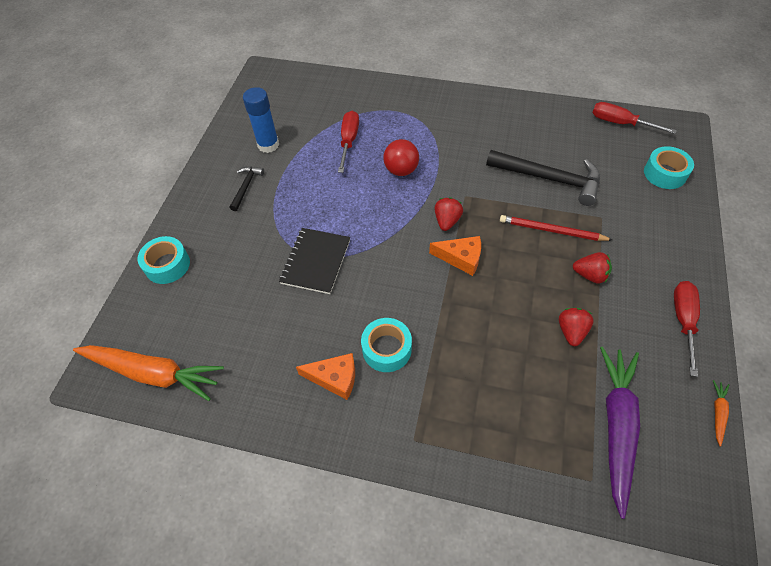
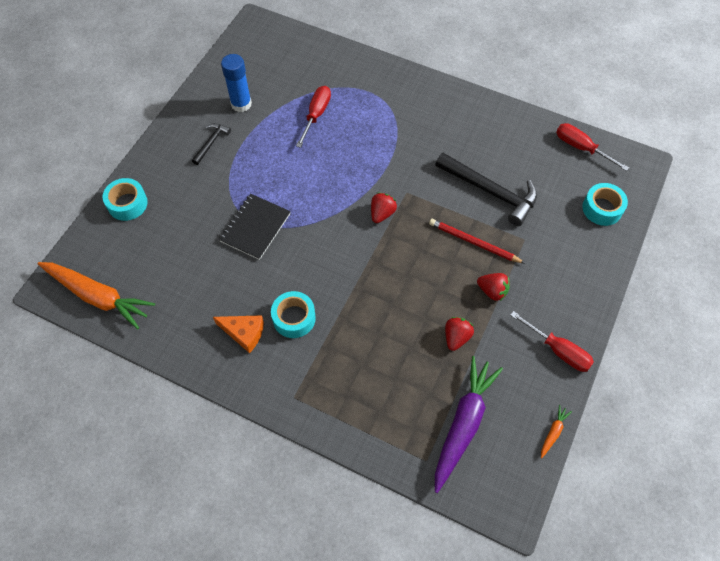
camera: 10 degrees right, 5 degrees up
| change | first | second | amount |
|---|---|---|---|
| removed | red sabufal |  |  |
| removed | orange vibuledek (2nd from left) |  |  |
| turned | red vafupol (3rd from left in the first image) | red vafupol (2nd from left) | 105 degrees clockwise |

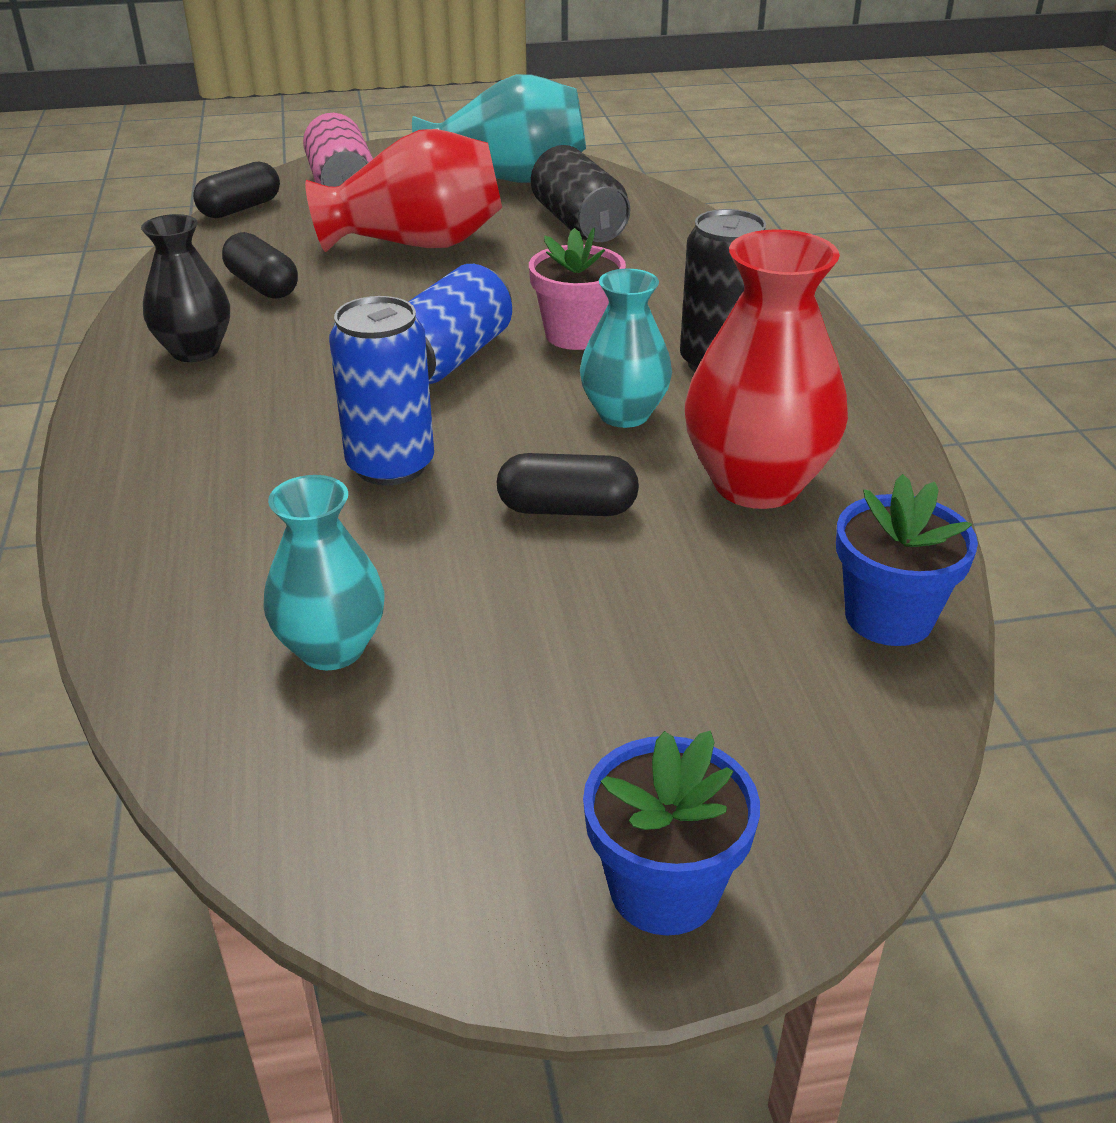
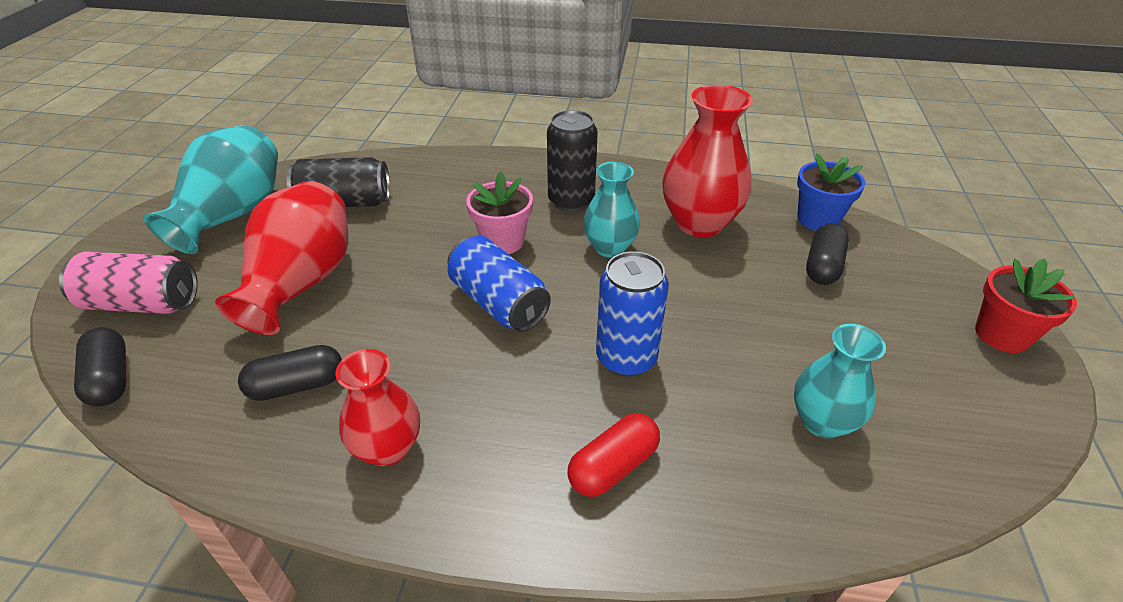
camera: 70 degrees left, 5 degrees up
| change | first | second | amount |
|---|---|---|---|
| recoloured | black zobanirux | red zobanirux (2nd from left) |  |
| moved | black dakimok (3rd from left) |  |  |
| recoloured | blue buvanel (1st from left) | red buvanel |  |
| added |  | red dakimok |  |

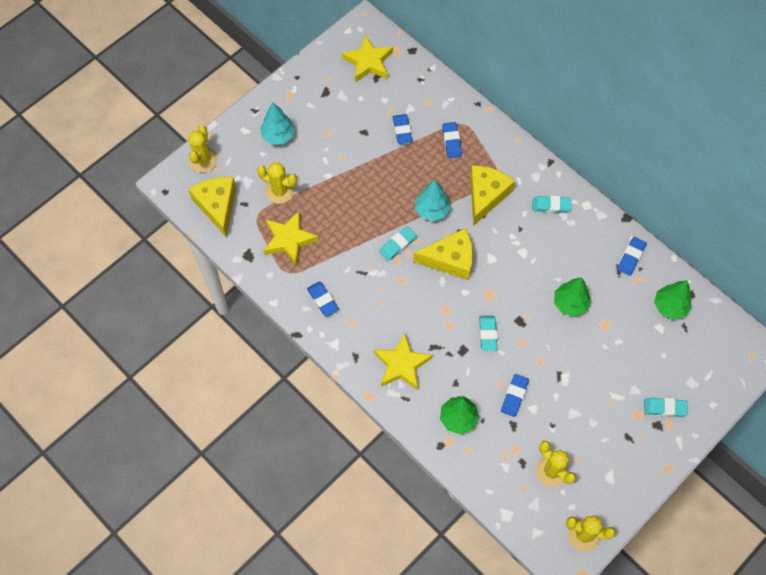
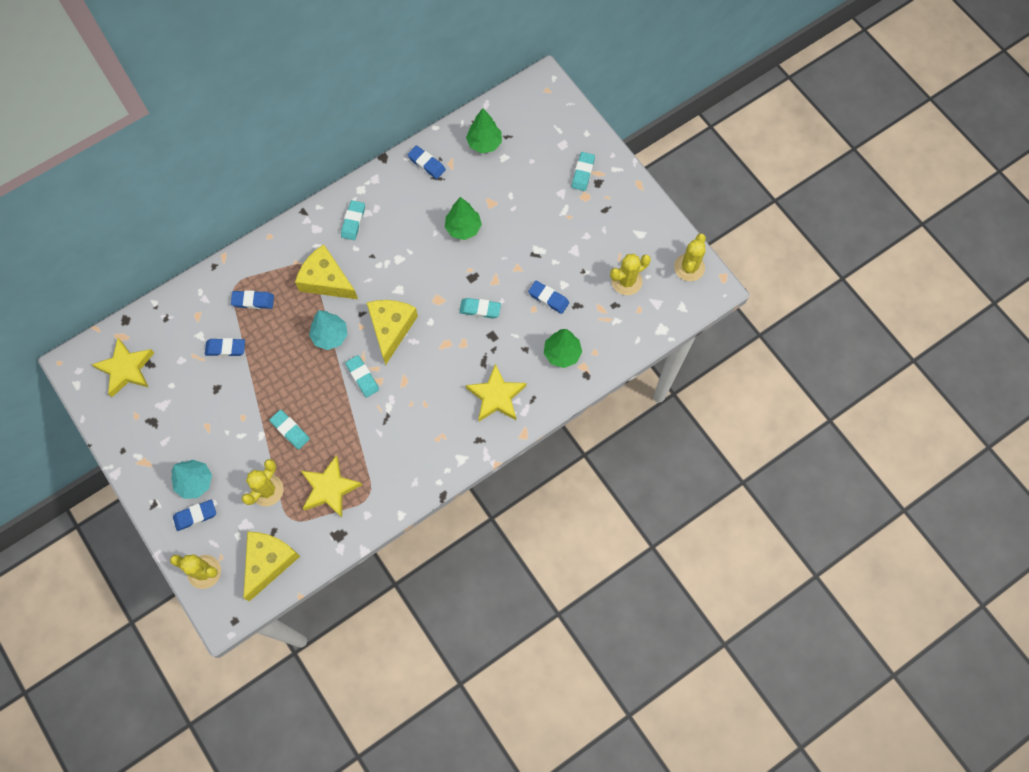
camera: 80 degrees left, 5 degrees up
| change | first | second | amount |
|---|---|---|---|
| turned | yellow vibuledek (1st from left) |  | 120 degrees clockwise |
| moved | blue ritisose (1st from left) |  |  |
| added |  | turquoise ritisose (1st from left) |  |

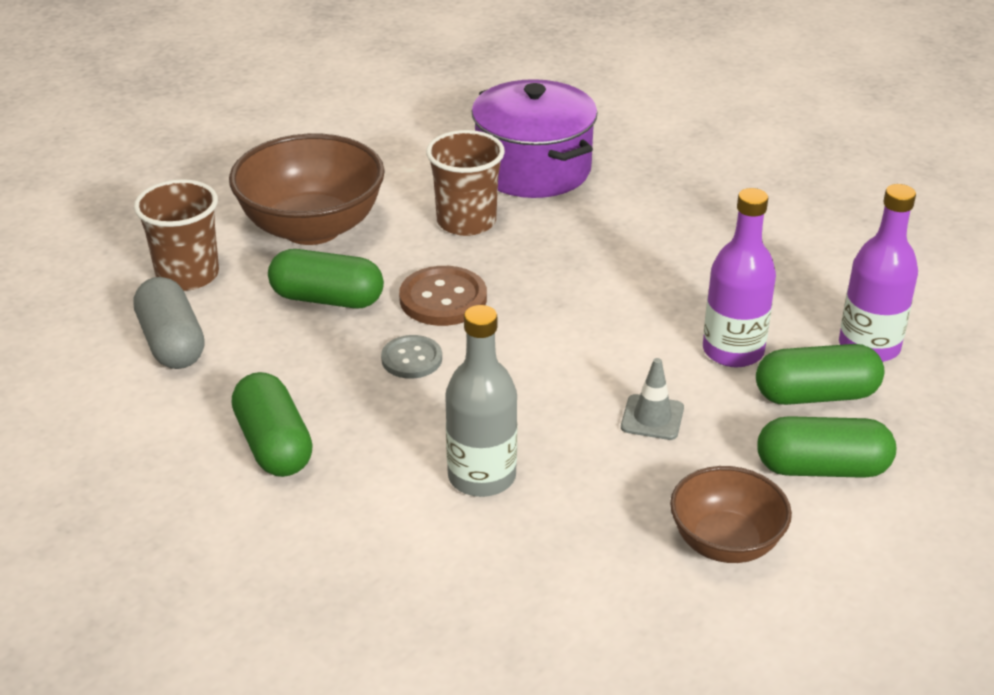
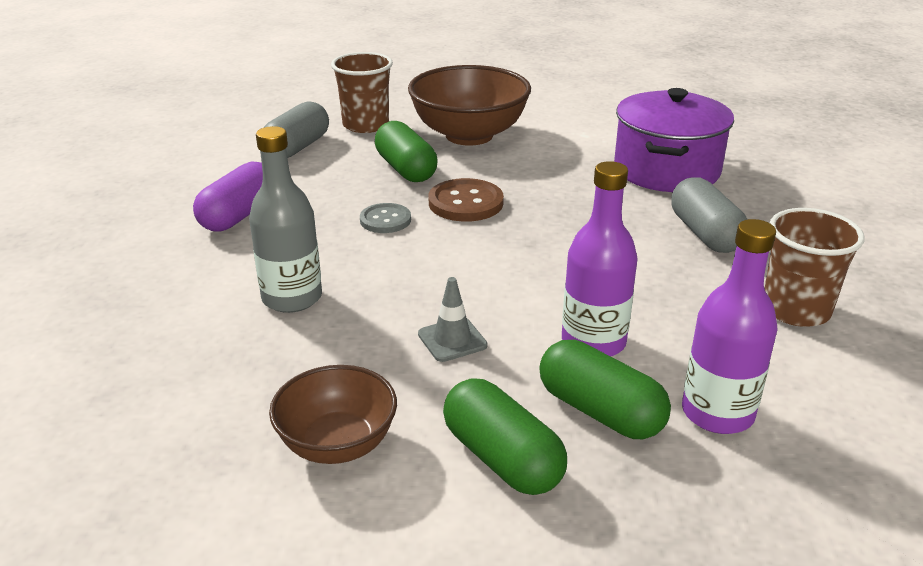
camera: 50 degrees right, 5 degrees down
| change | first | second | amount |
|---|---|---|---|
| recoloured | green dakimok (1st from left) | purple dakimok |  |
| moved | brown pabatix (2nd from left) |  |  |
| added |  | grey dakimok (2nd from left) |  |

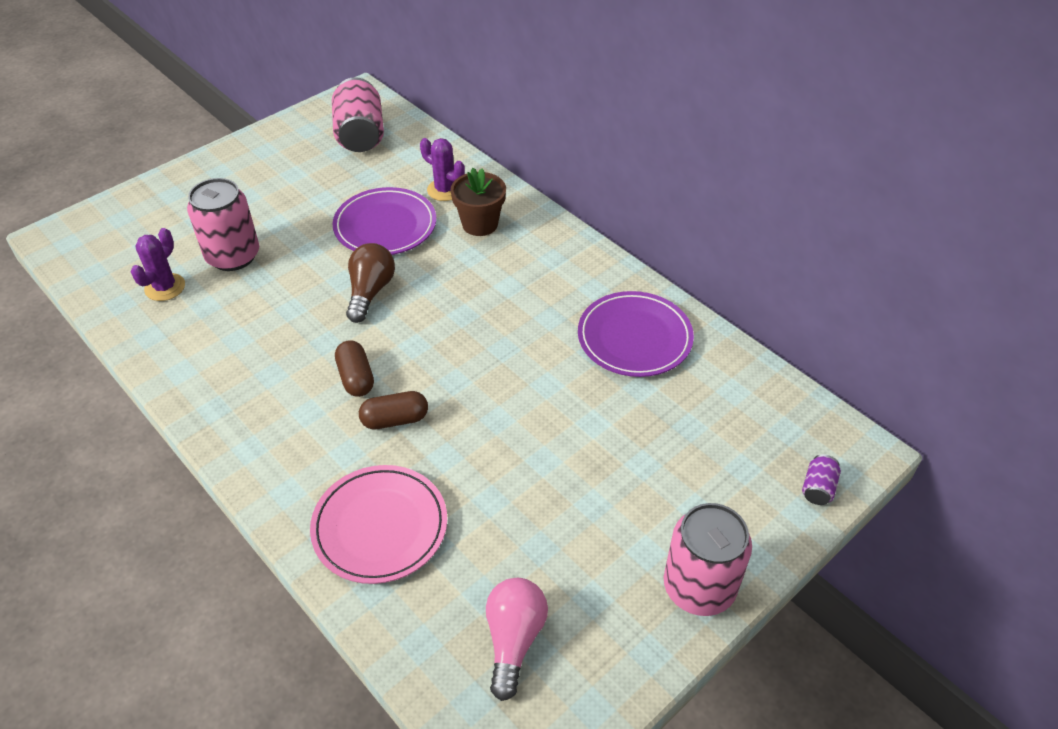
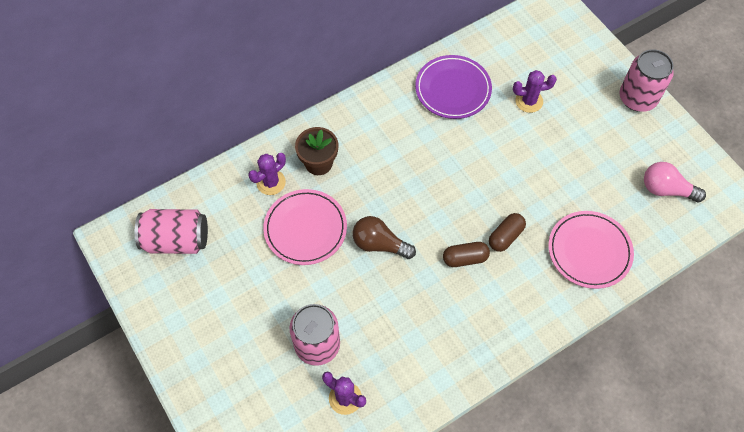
camera: 80 degrees left, 15 degrees up
| change | first | second | amount |
|---|---|---|---|
| recoloured | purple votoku (1st from left) | pink votoku (1st from left) |  |
| turned | brown dakimok (2nd from left) |  | 45 degrees clockwise |
| removed | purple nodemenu |  |  |
| added |  | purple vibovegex (3rd from left) |  |

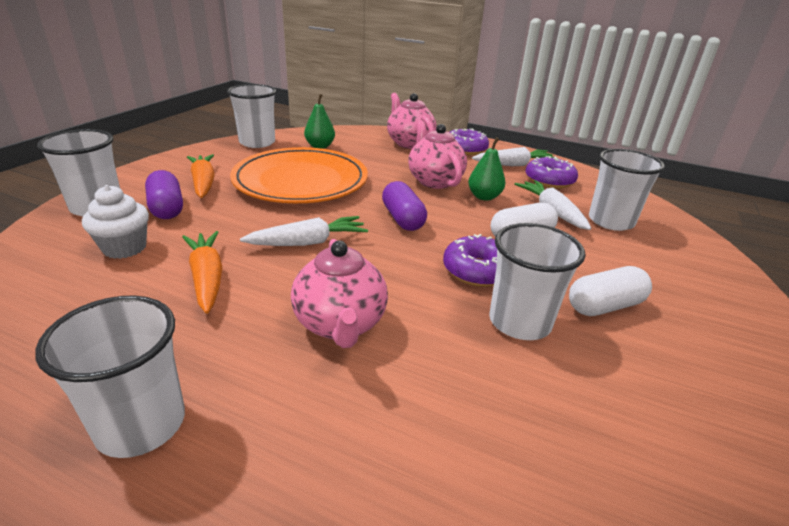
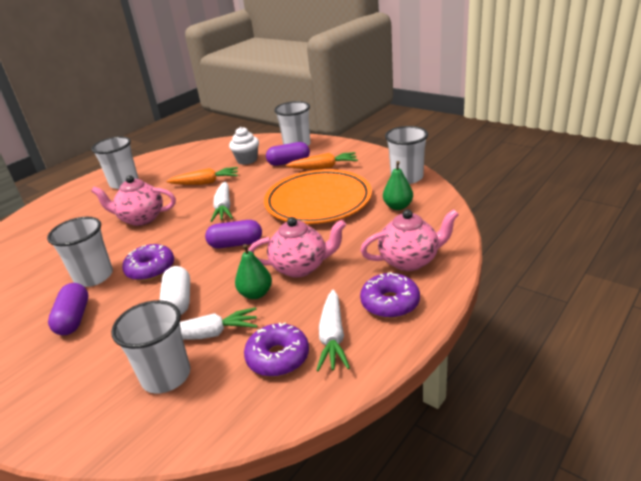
camera: 110 degrees right, 0 degrees up
| change | first | second | amount |
|---|---|---|---|
| recoloured | white dakimok (2nd from left) | purple dakimok (1st from left) |  |

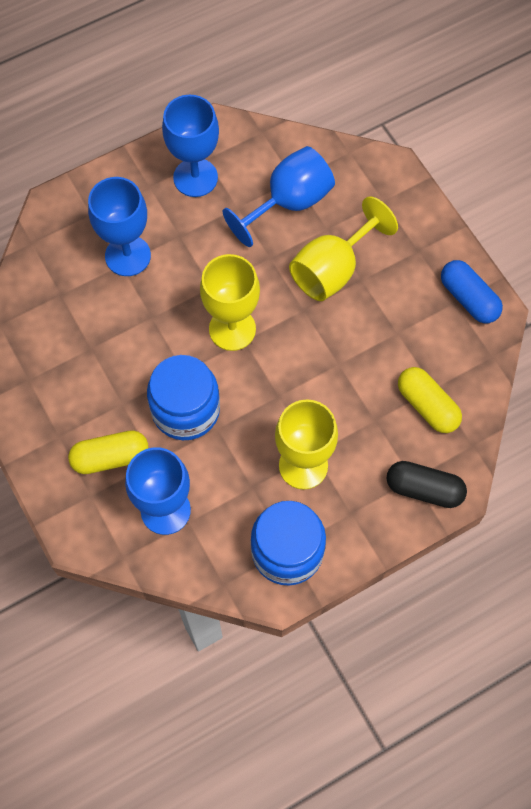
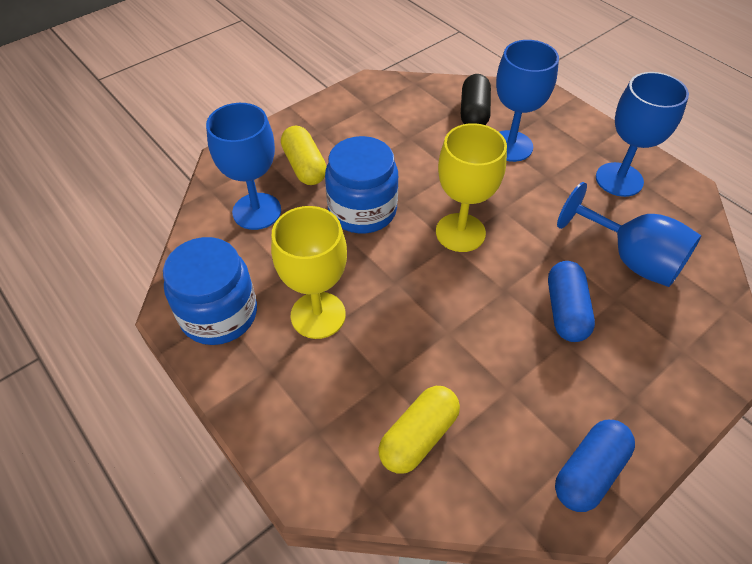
camera: 80 degrees right, 15 degrees down
| change | first | second | amount |
|---|---|---|---|
| replaced | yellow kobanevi (3rd from left) | blue dakimok (1st from left) |  |
| moved | black dakimok |  |  |

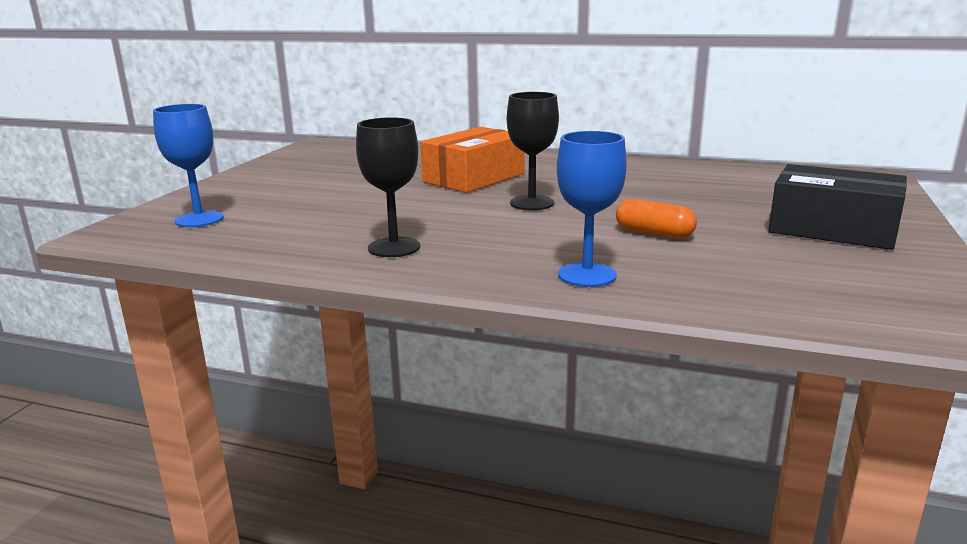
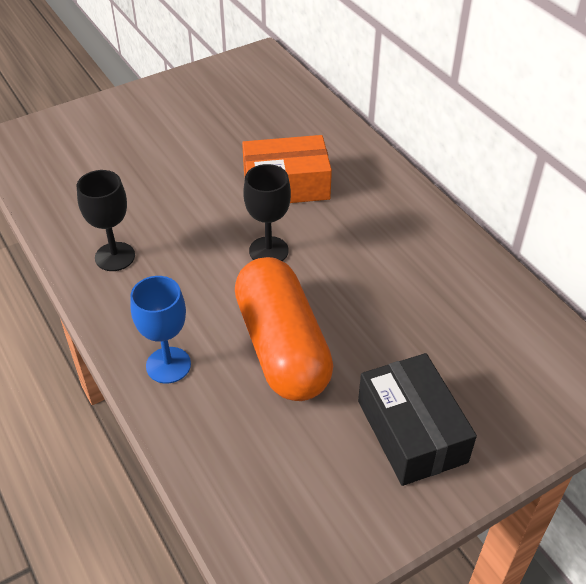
camera: 40 degrees right, 25 degrees up
| change | first | second | amount |
|---|---|---|---|
| removed | blue kobanevi (1st from left) |  |  |
| resized | orange dakimok |  | x2.37 |

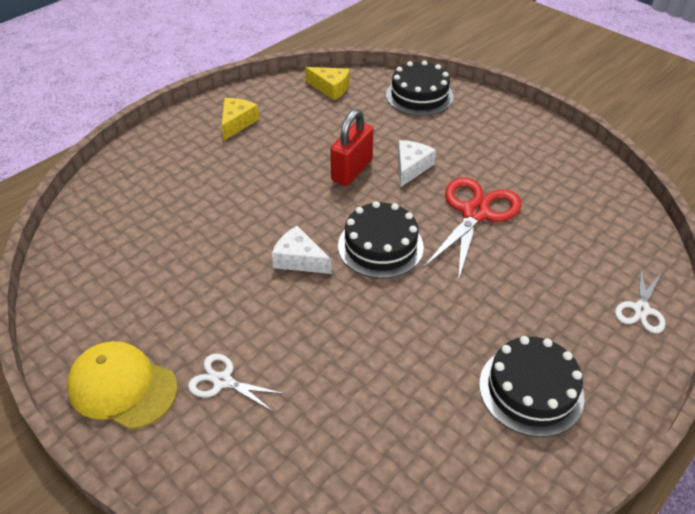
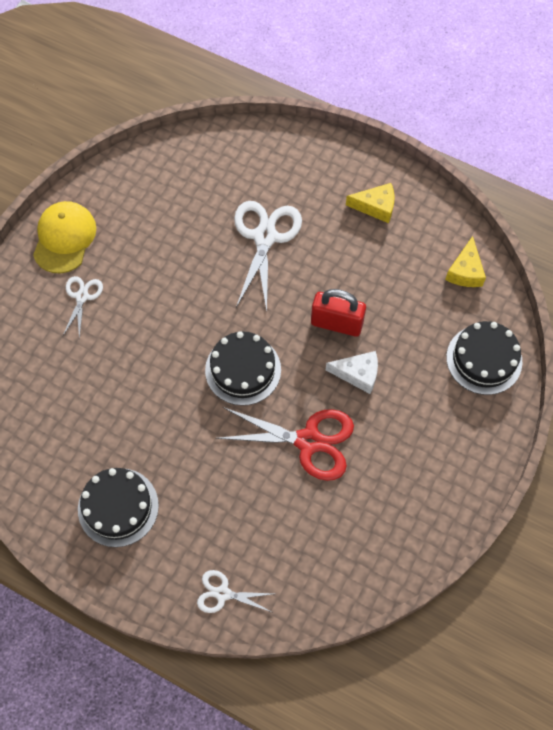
camera: 75 degrees right, 20 degrees up
| change | first | second | amount |
|---|---|---|---|
| removed | white vibuledek (1st from left) |  |  |
| added |  | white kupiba (3rd from left) |  |

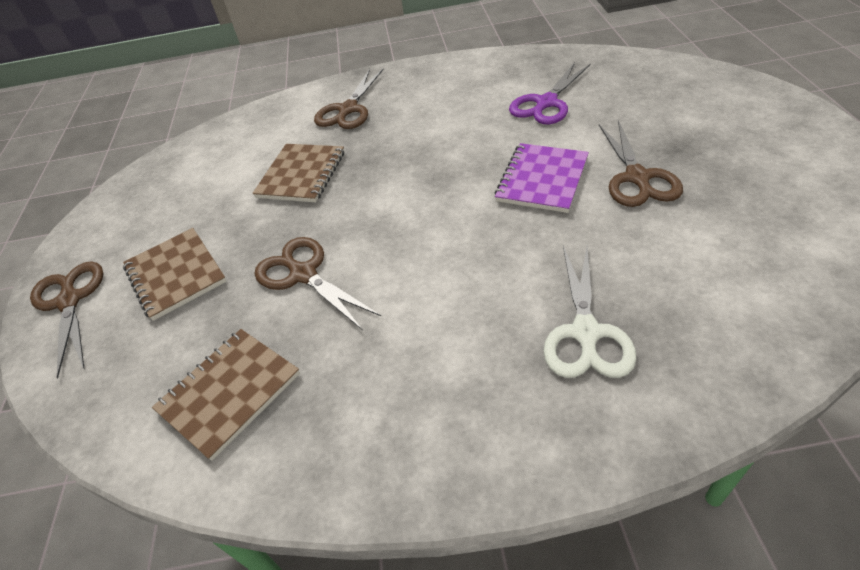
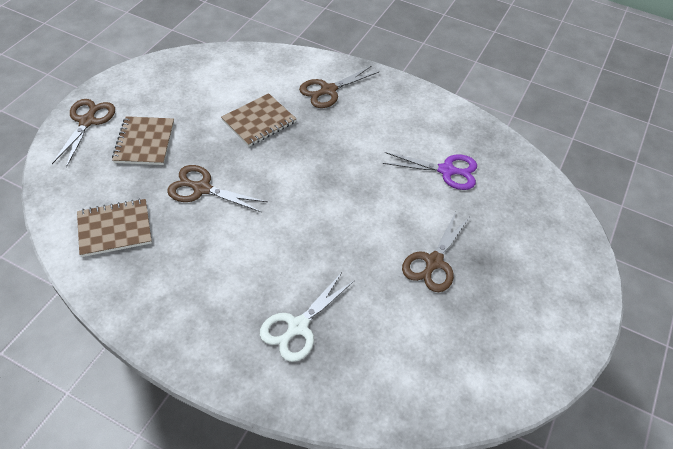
camera: 25 degrees right, 5 degrees up
| change | first | second | amount |
|---|---|---|---|
| turned | brown kupiba (2nd from left) |  | 60 degrees counterclockwise |
| removed | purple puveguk |  |  |
| turned | purple kupiba |  | 150 degrees counterclockwise |

